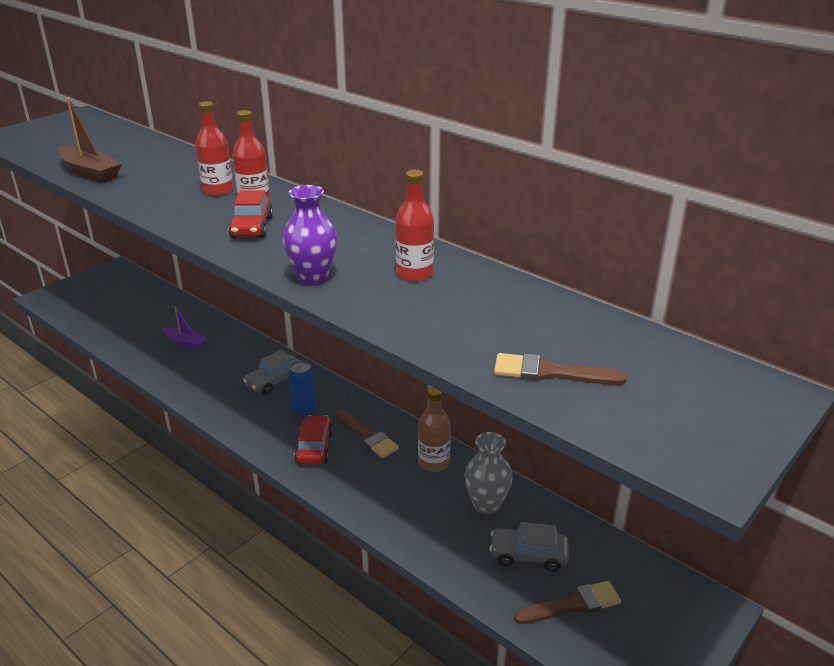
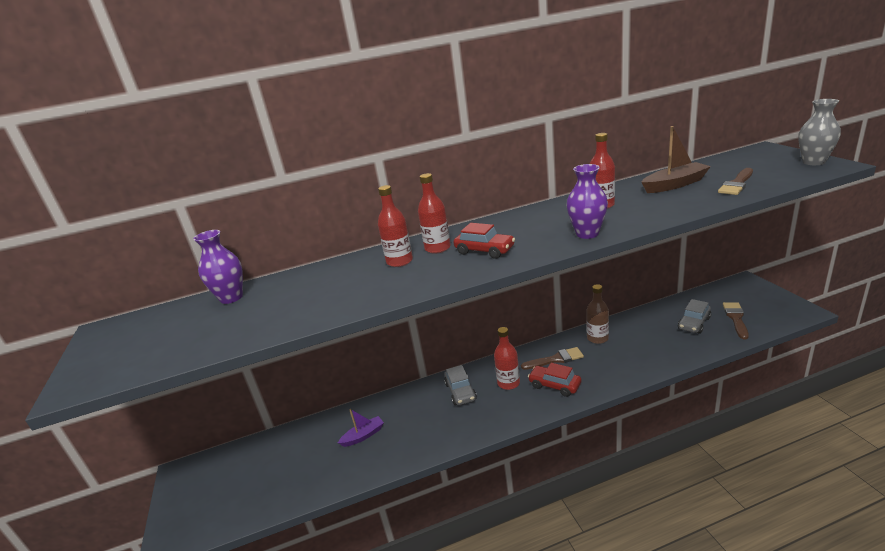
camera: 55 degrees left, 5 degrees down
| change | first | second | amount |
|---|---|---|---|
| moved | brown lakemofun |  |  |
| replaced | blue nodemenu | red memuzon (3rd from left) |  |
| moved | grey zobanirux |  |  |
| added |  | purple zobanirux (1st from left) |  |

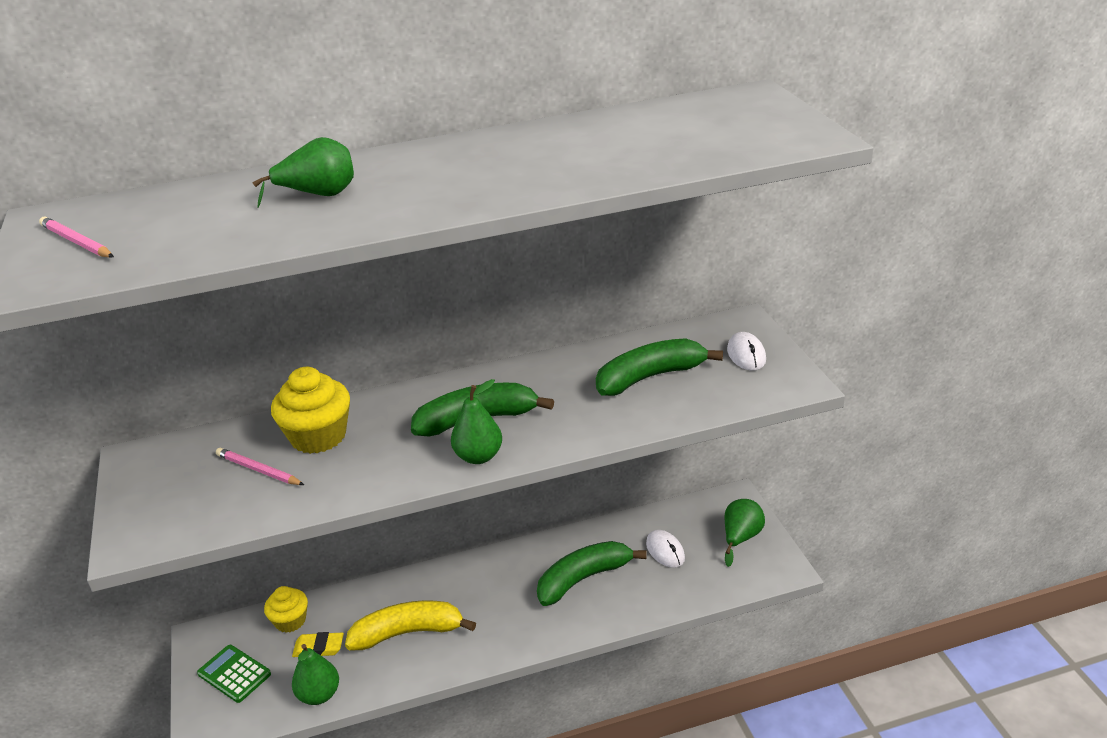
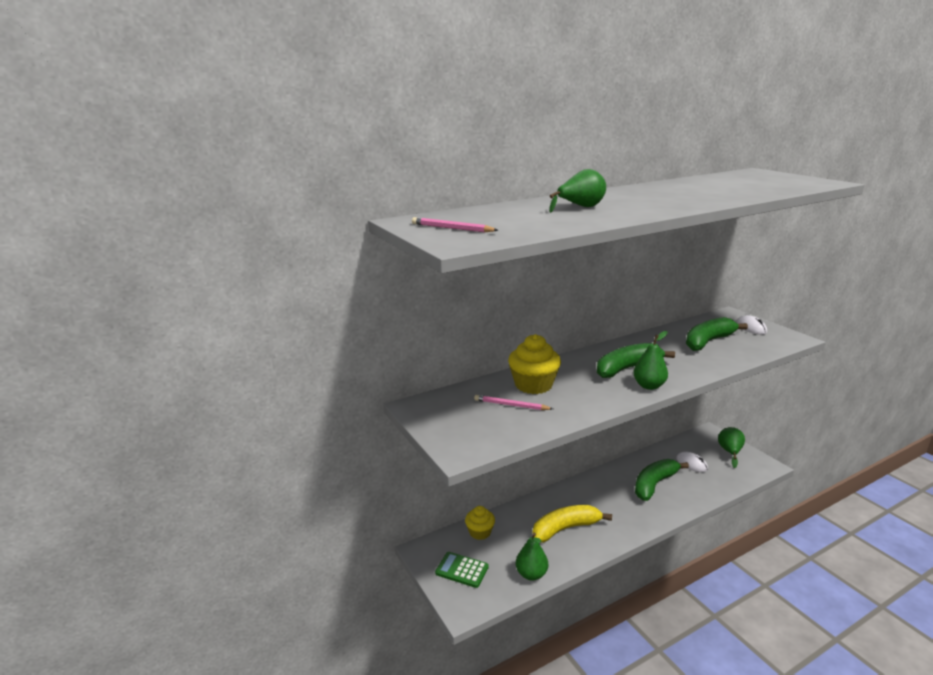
camera: 15 degrees left, 10 degrees down
| change | first | second | amount |
|---|---|---|---|
| removed | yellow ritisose |  |  |

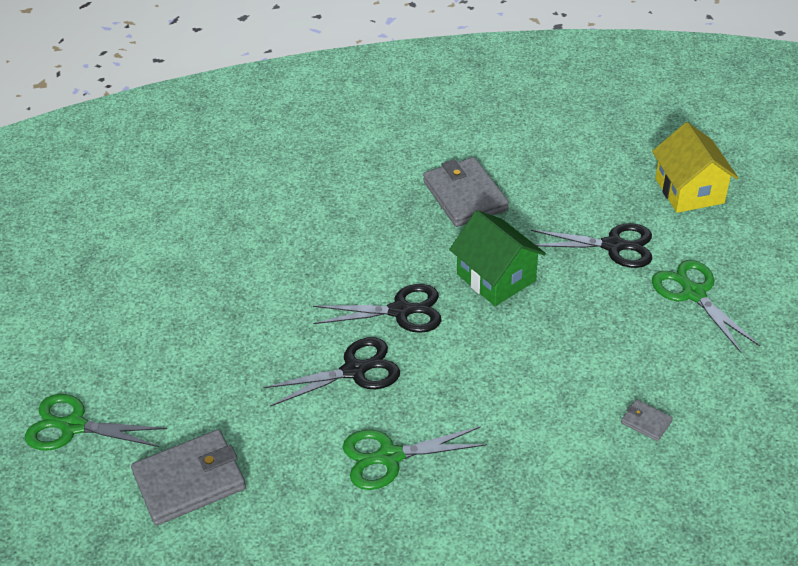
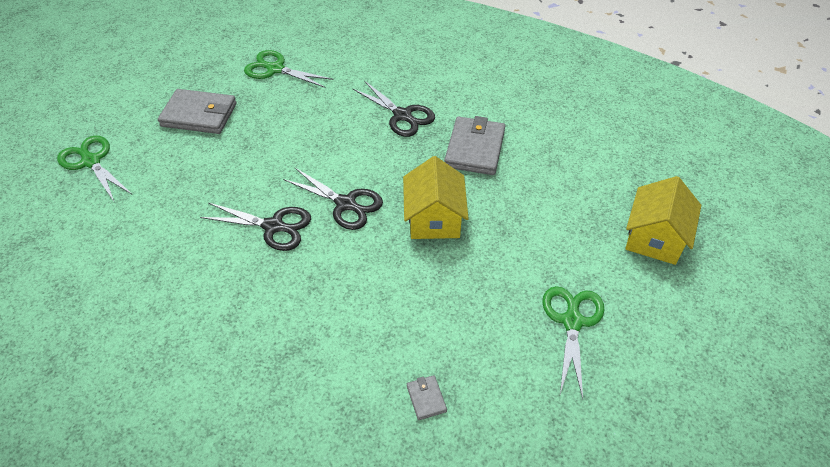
camera: 35 degrees right, 5 degrees up
| change | first | second | amount |
|---|---|---|---|
| moved | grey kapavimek (1st from left) |  |  |
| moved | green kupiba (2nd from left) |  |  |
| recoloured | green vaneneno | yellow vaneneno (1st from left) |  |
| moved | black kupiba (3rd from left) |  |  |

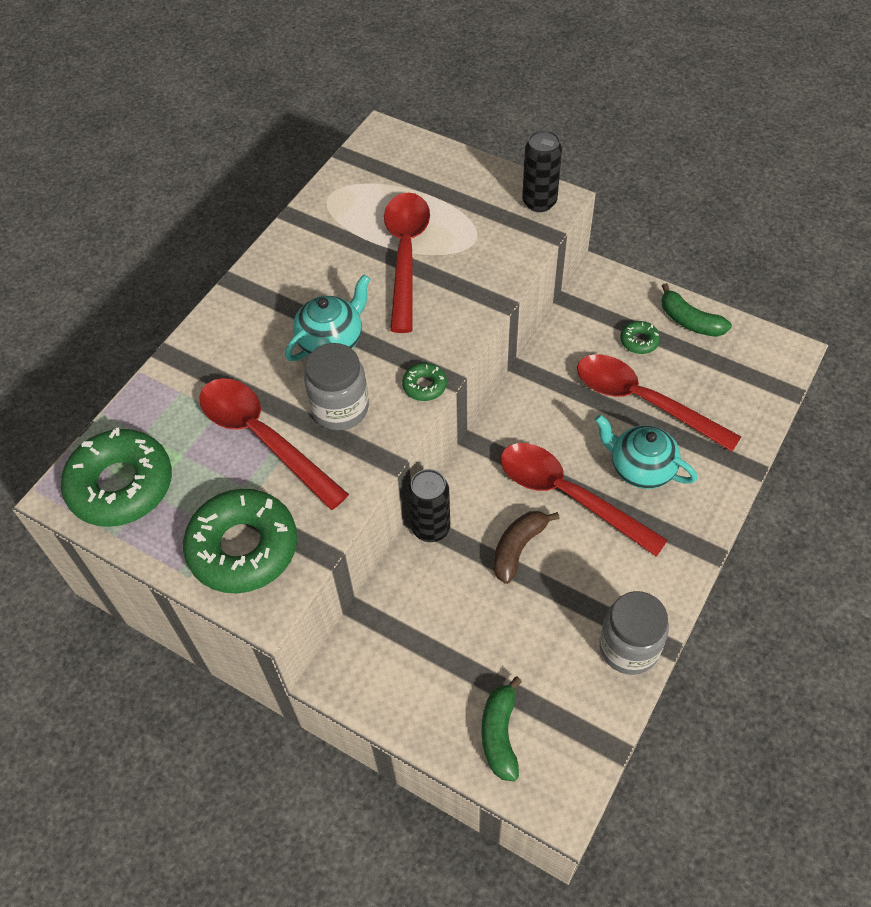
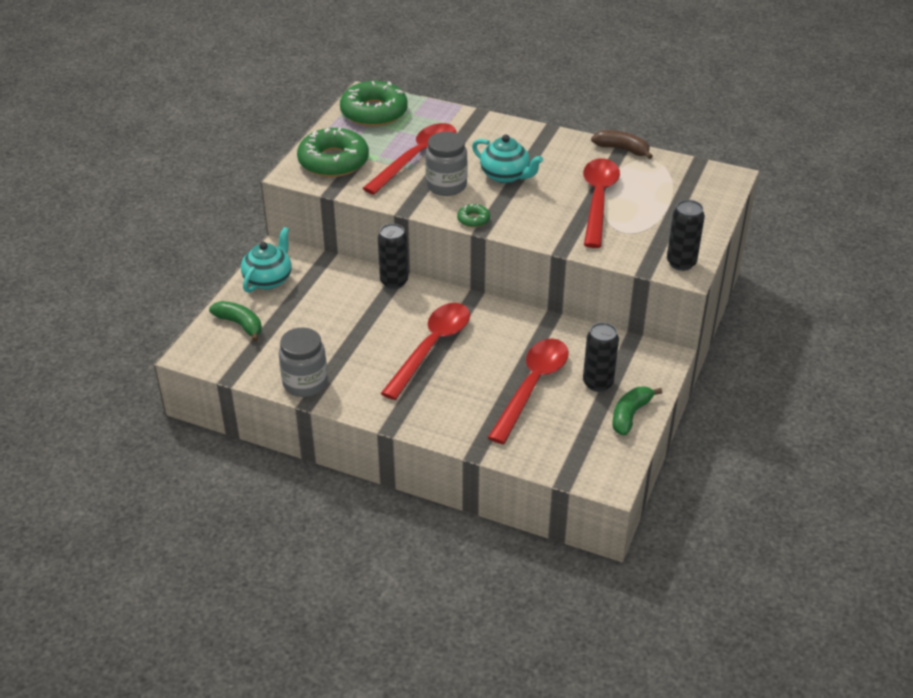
camera: 80 degrees right, 15 degrees down
| change | first | second | amount |
|---|---|---|---|
| turned | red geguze (2nd from left in the first image) | red geguze (4th from left) | 75 degrees counterclockwise |
| turned | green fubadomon (1st from left) |  | 45 degrees clockwise |
| moved | brown fubadomon |  |  |
| moved | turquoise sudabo (2nd from left in the first image) | turquoise sudabo (1st from left) |  |
| replaced | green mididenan (4th from left) | black nodemenu (2nd from left) |  |

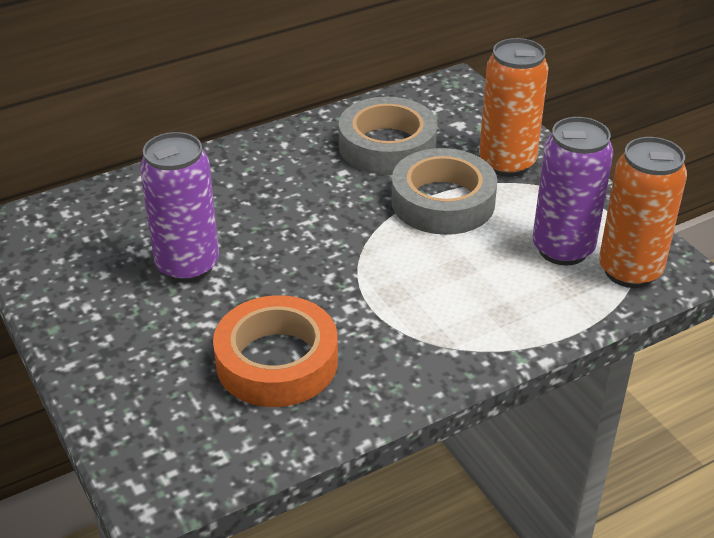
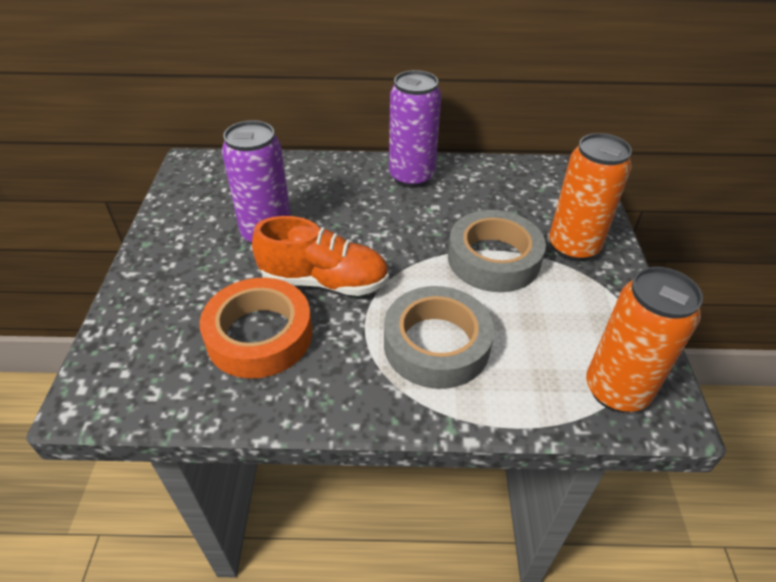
camera: 30 degrees right, 5 degrees up
| change | first | second | amount |
|---|---|---|---|
| moved | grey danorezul (1st from left) |  |  |
| moved | purple nodemenu (2nd from left) |  |  |
| added |  | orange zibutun |  |

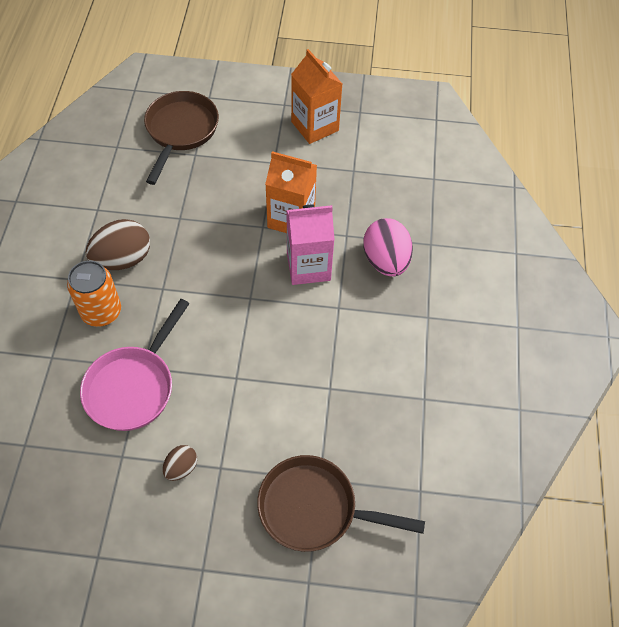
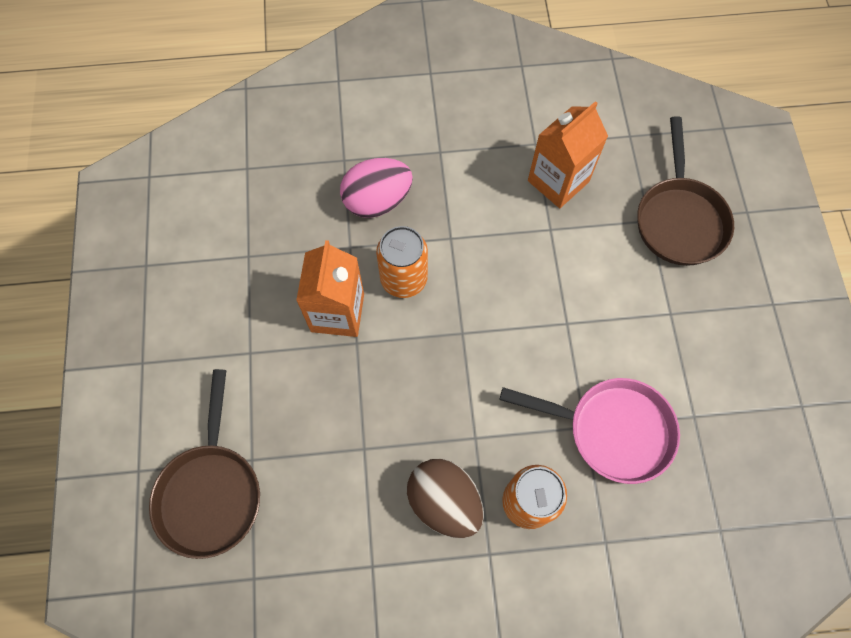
camera: 100 degrees left, 10 degrees up
| change | first | second | amount |
|---|---|---|---|
| turned | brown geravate (1st from left) |  | 90 degrees counterclockwise |
| removed | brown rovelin (2nd from left) |  |  |
| replaced | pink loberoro | orange nodemenu (1st from left) |  |
| moved | orange loberoro (2nd from left) |  |  |

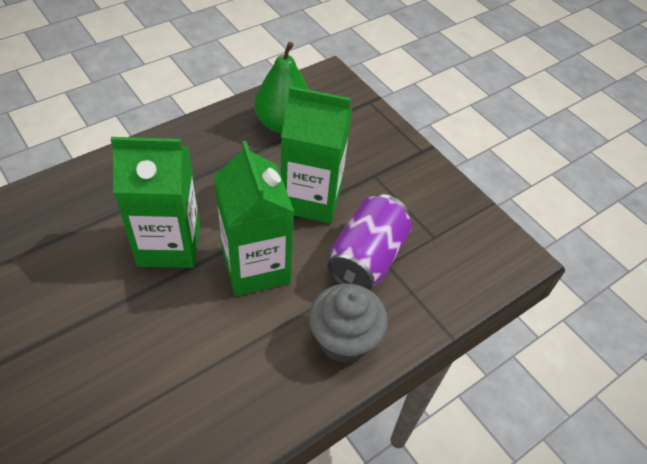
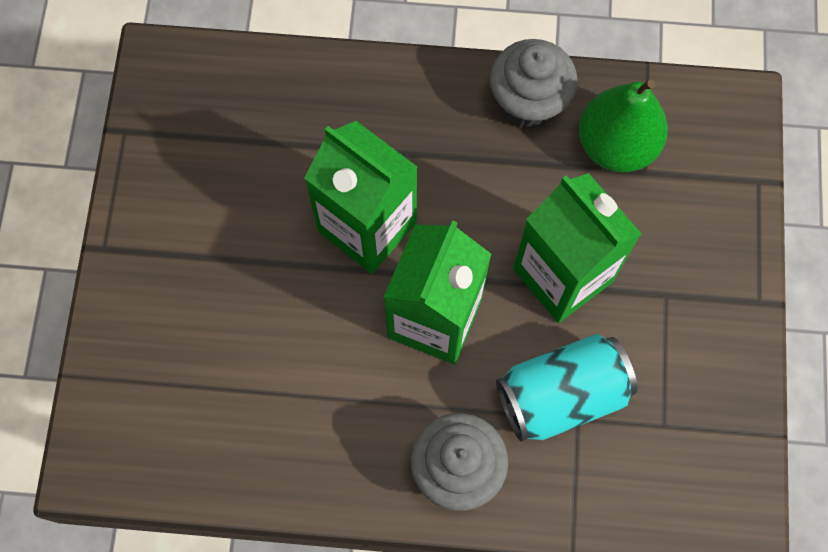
camera: 45 degrees right, 20 degrees up
| change | first | second | amount |
|---|---|---|---|
| recoloured | purple nodemenu | turquoise nodemenu |  |
| added |  | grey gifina (2nd from left) |  |

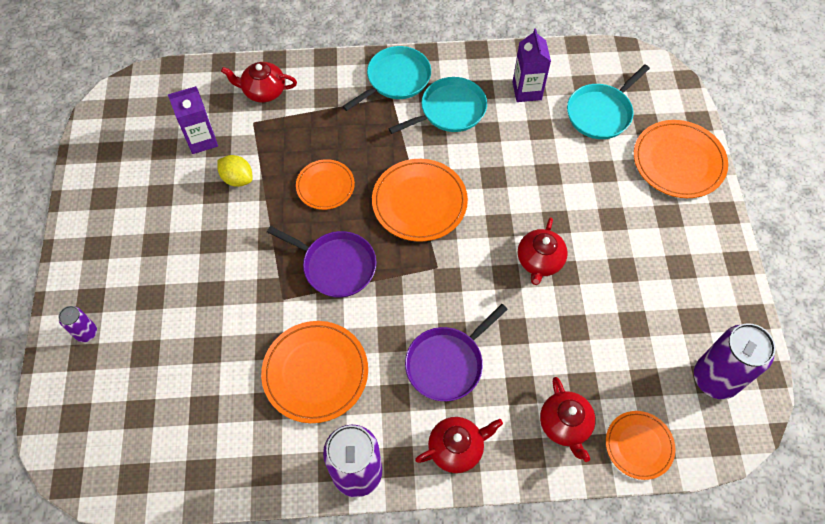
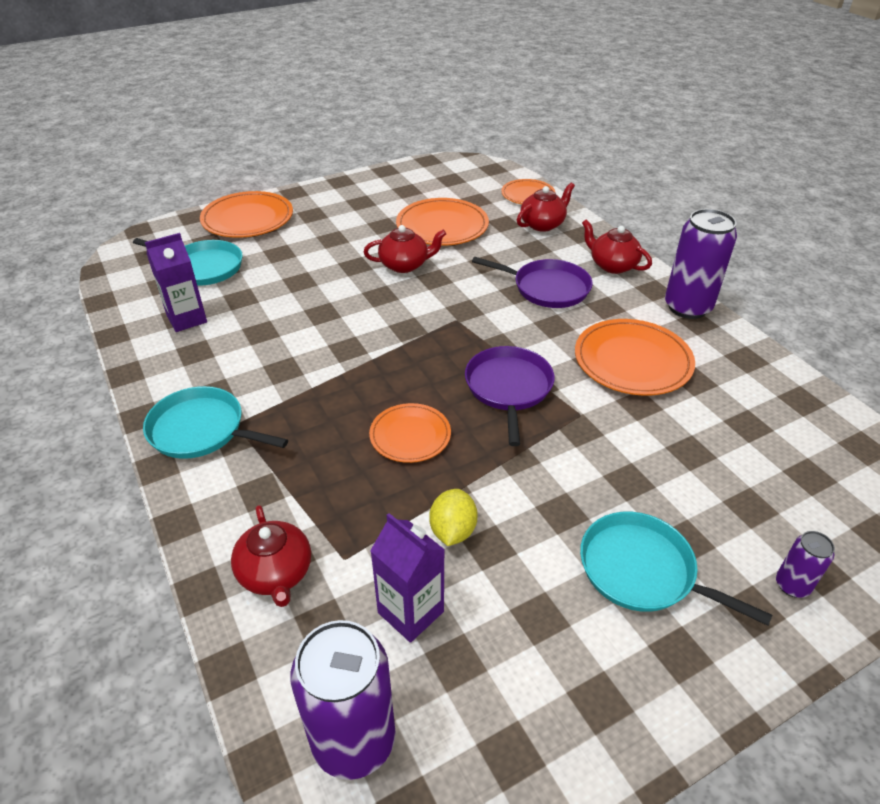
camera: 115 degrees left, 20 degrees down
| change | first | second | amount |
|---|---|---|---|
| moved | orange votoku (3rd from left) |  |  |
| moved | turquoise geravate (2nd from left in the first image) | turquoise geravate (3rd from left) |  |
| moved | purple nodemenu (3rd from left in the first image) | purple nodemenu (1st from left) |  |

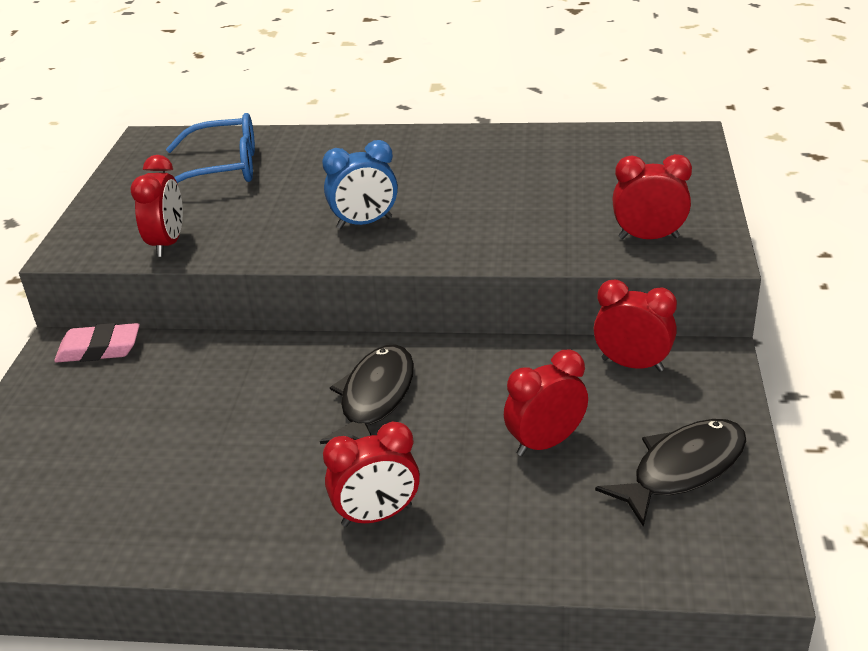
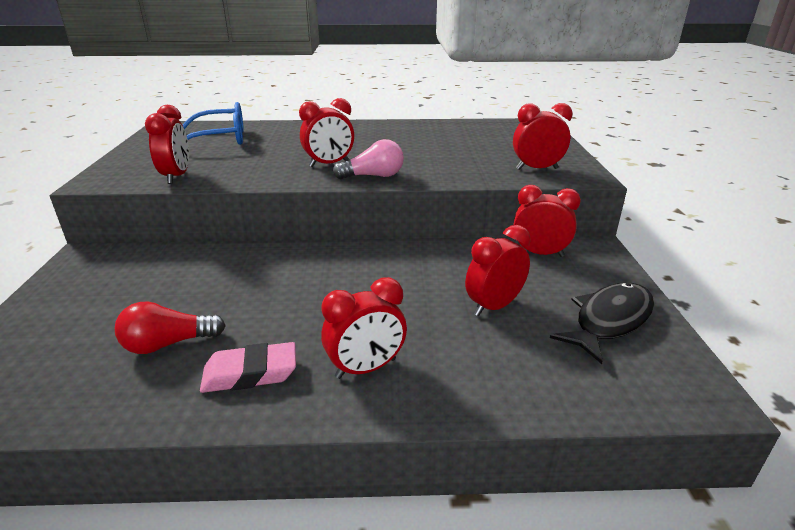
camera: 10 degrees left, 5 degrees down
| change | first | second | amount |
|---|---|---|---|
| moved | pink ritisose |  |  |
| removed | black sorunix (1st from left) |  |  |
| recoloured | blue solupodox | red solupodox (2nd from left) |  |
| added |  | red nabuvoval |  |
| added |  | pink nabuvoval |  |

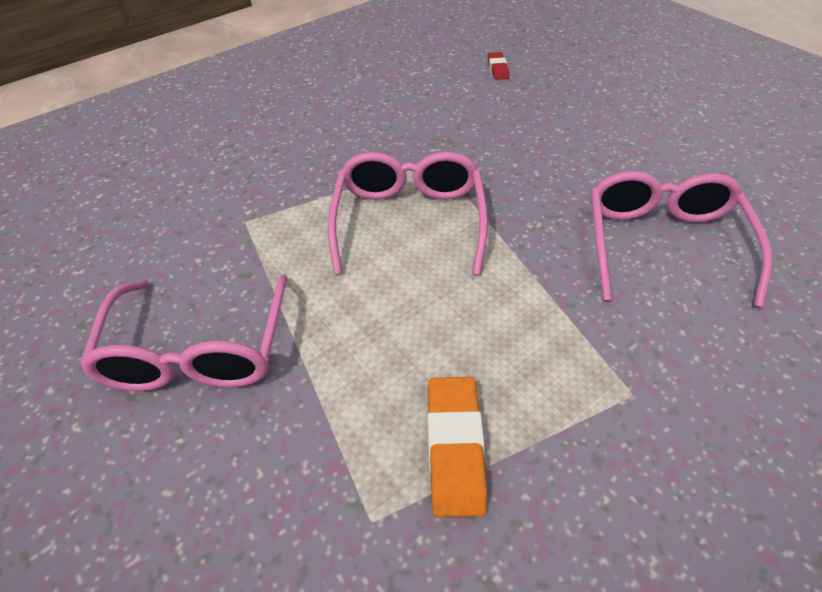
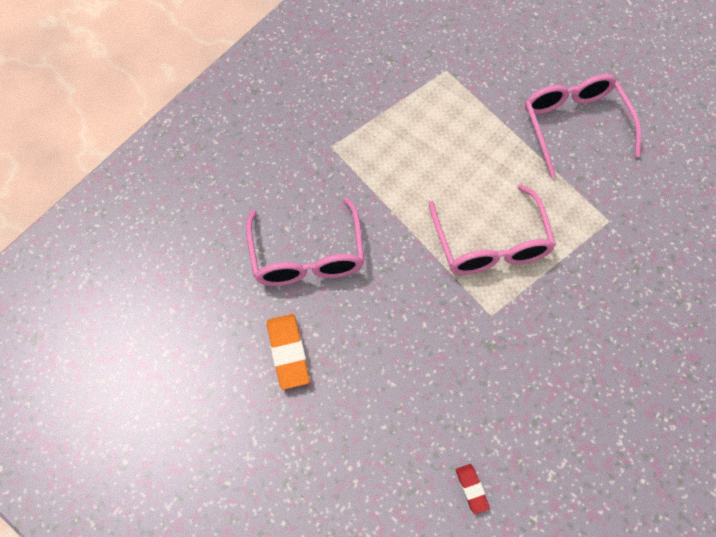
camera: 165 degrees right, 15 degrees up
| change | first | second | amount |
|---|---|---|---|
| moved | orange ritisose |  |  |

